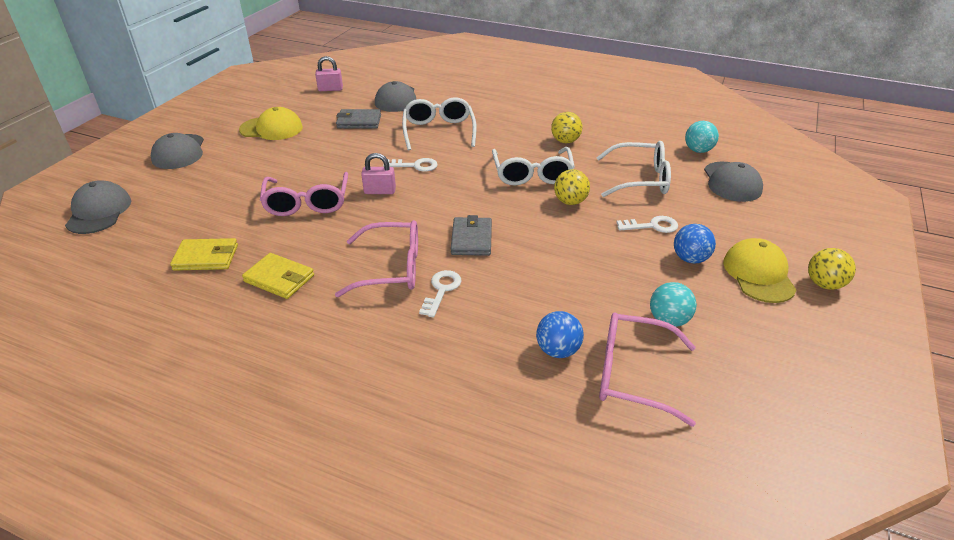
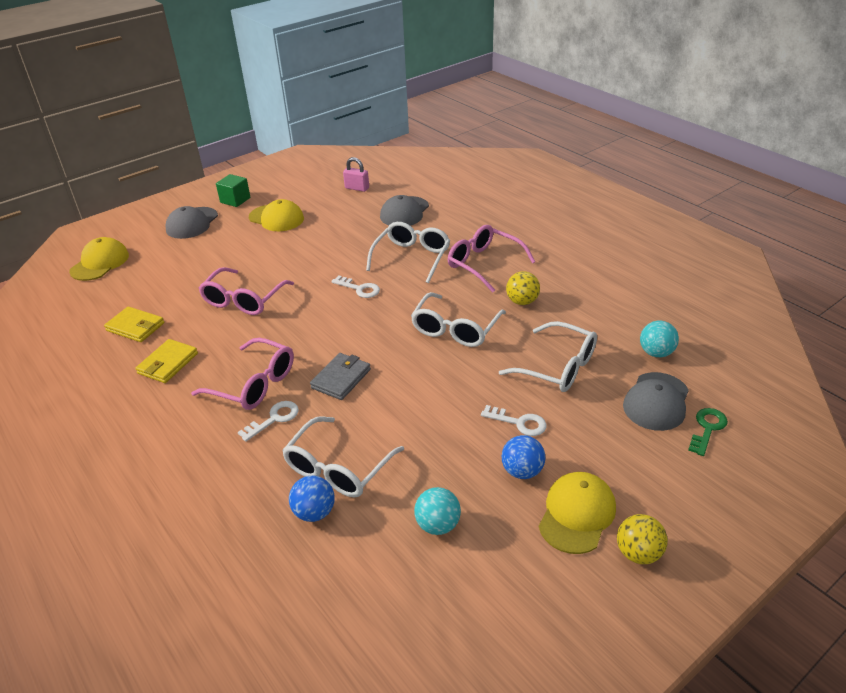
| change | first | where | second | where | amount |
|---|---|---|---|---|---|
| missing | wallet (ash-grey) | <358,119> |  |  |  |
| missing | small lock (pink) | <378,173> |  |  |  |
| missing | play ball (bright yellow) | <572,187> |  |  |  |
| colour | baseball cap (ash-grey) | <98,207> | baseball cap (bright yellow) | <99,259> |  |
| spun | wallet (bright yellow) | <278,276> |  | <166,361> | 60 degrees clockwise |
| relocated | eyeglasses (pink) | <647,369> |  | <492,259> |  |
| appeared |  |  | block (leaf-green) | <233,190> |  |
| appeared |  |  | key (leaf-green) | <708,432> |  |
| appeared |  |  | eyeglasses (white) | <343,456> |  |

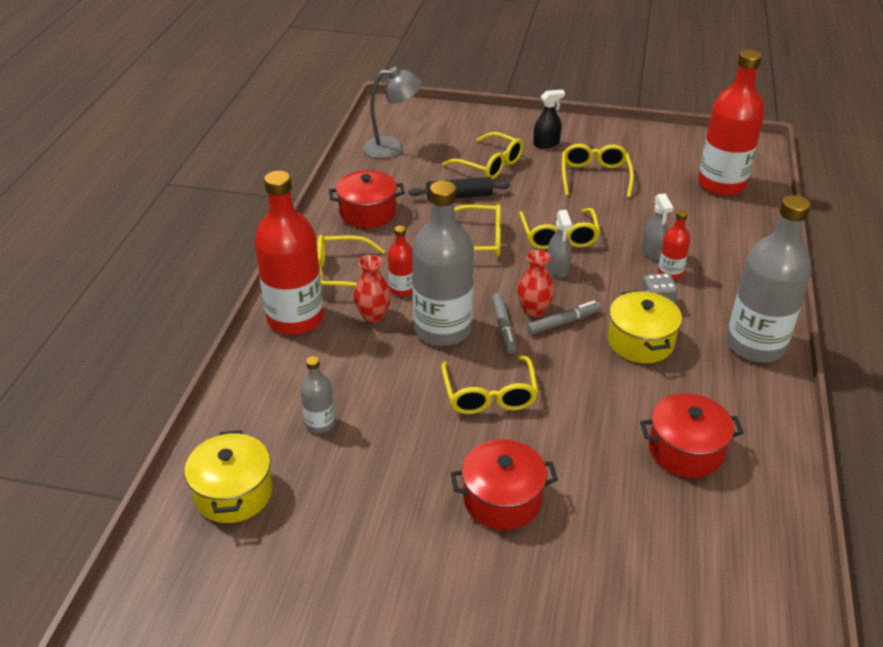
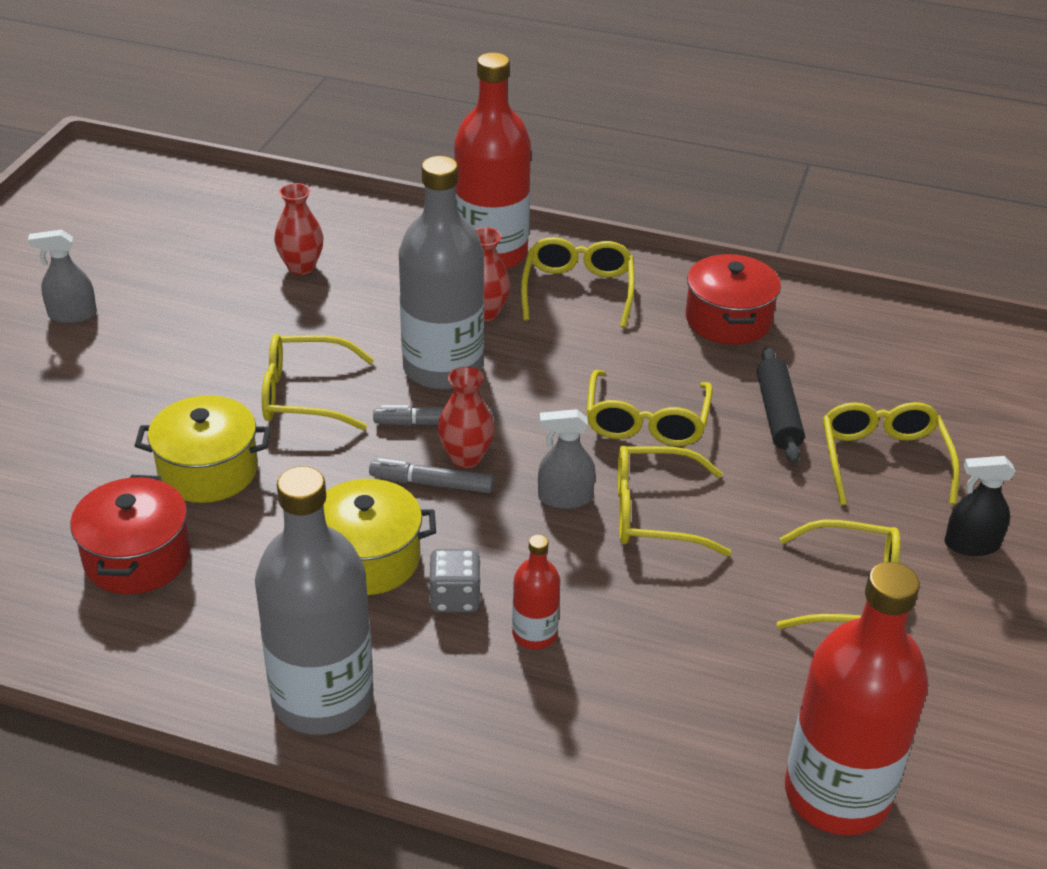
| change | first | where | second | where | amount |
|---|---|---|---|---|---|
| missing | desk lamp (ash-grey) | <392,112> |  |  |  |
| spun | spray bottle (jet-black) | <549,119> |  | <980,506> | 105 degrees clockwise |
| spun | eyeglasses (bright yellow) | <482,155> |  | <891,453> | 135 degrees clockwise |
| relocated | spray bottle (ash-grey) | <657,227> |  | <62,276> |  |
| missing | drink bottle (red) | <400,261> |  |  |  |
| spun | marker (ash-grey) | <564,318> |  | <431,475> | 120 degrees clockwise |
| exchanged | drink bottle (ash-grey) | <317,394> | vase (red) | <299,229> |  |
| relocated | cooking pot (bright yellow) | <229,476> |  | <203,449> |  |
| missing | cooking pot (red) | <504,484> |  |  |  |

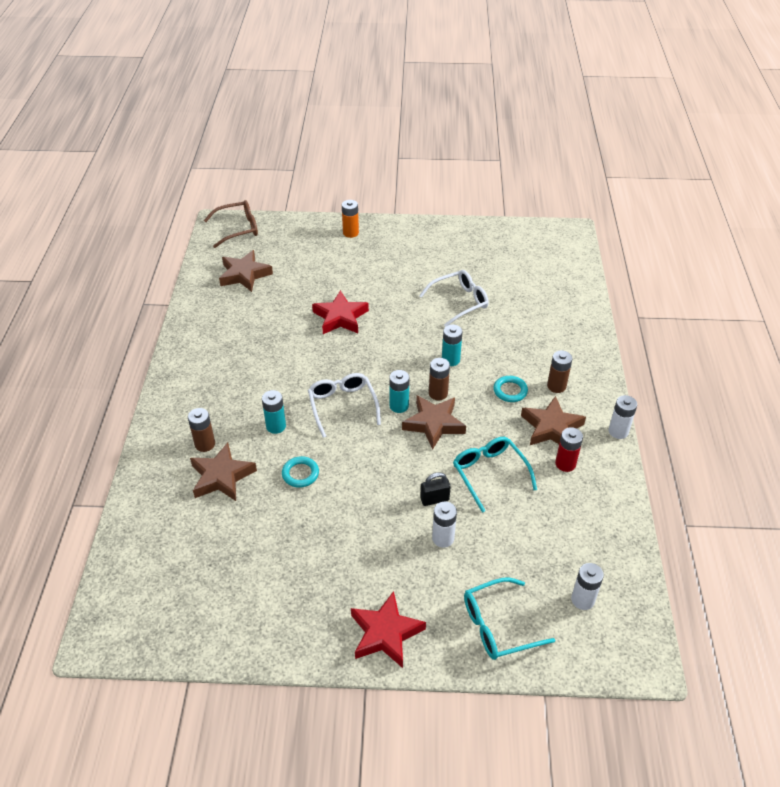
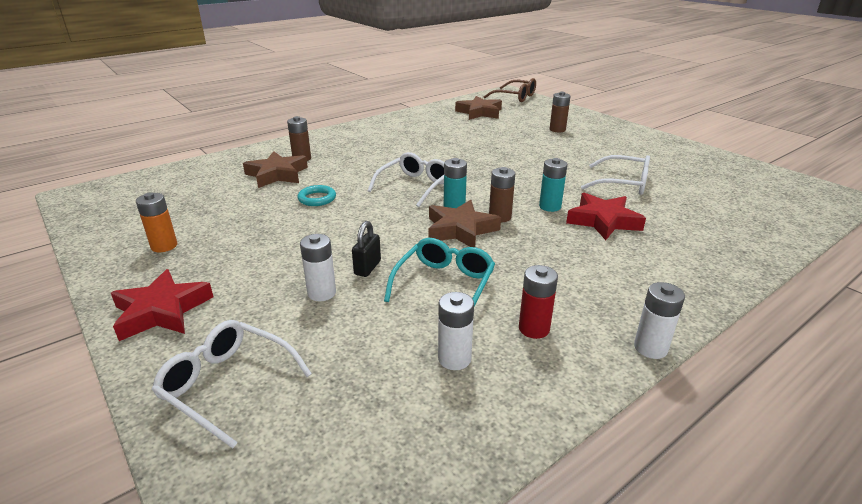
| change | first | where | second | where | amount |
|---|---|---|---|---|---|
| relocated | battery (orange) | <350,219> |  | <156,222> |  |
| relocated | star (red) | <340,312> |  | <606,216> |  |
| relocated | battery (dark brown) | <559,371> |  | <560,112> |  |
| missing | hoop (teal) | <510,389> |  |  |  |
| missing | battery (teal) | <274,412> |  |  |  |
| missing | star (dark brown) | <553,420> |  |  |  |
| spun | small lock (jet-black) | <435,489> |  | <366,249> | 75 degrees clockwise |
| relocated | battery (white) | <587,586> |  | <456,331> |  |
| colour | eyeglasses (teal) | <509,619> | eyeglasses (white) | <232,384> |  |

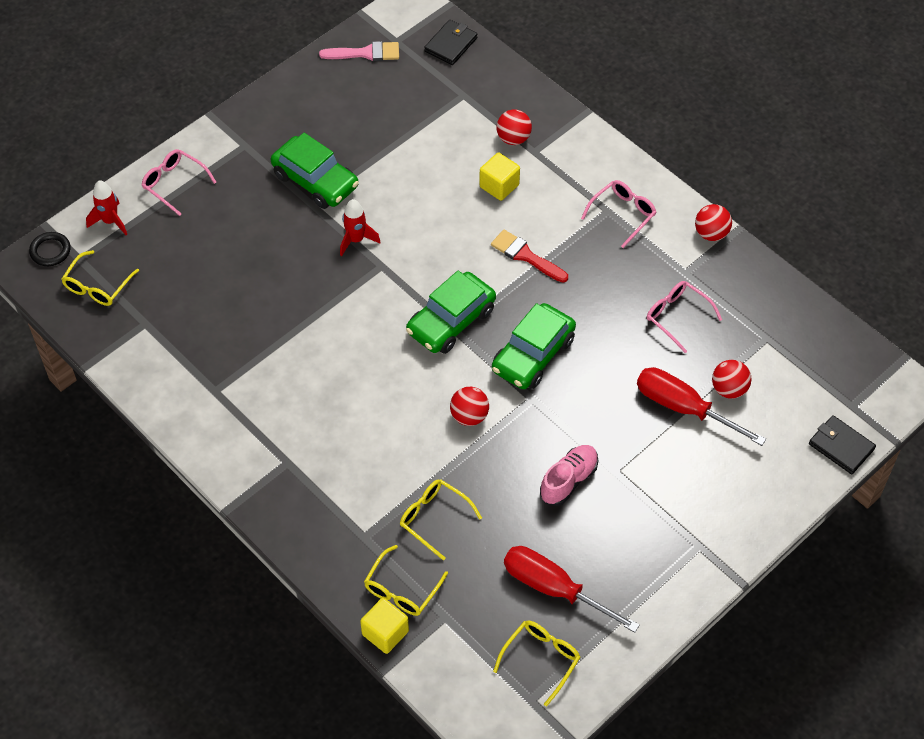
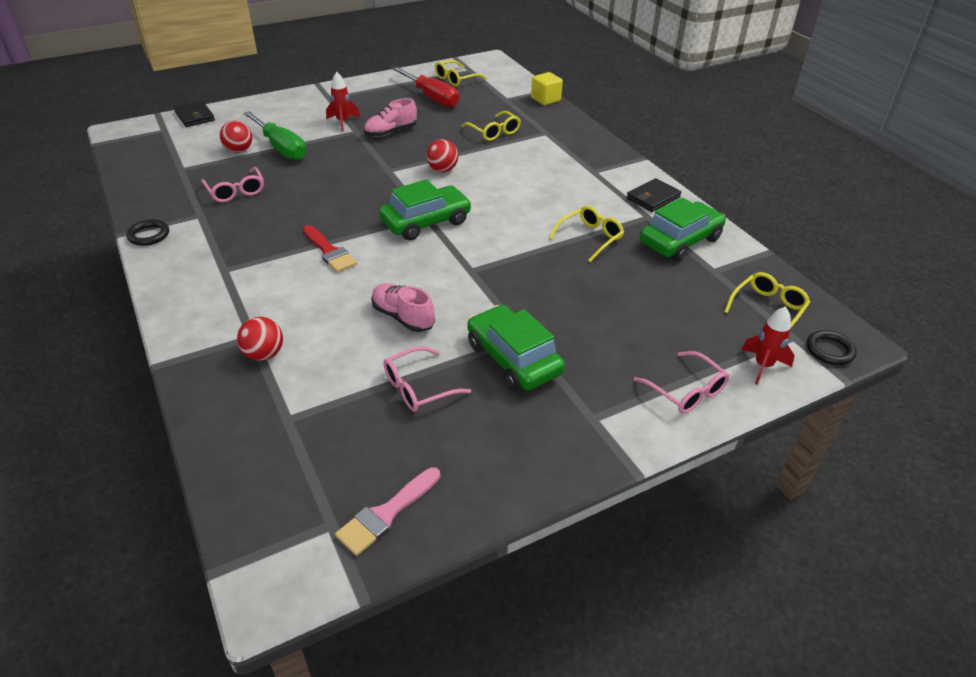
| change | first | where | second | where | amount |
|---|---|---|---|---|---|
| relocated | wallet (jet-black) | <451,42> |  | <654,195> |  |
| spun | paint brush (pink) | <359,51> |  | <387,511> | 60 degrees counterclockwise |
| missing | block (bright yellow) | <499,177> |  |  |  |
| relocated | eyeglasses (pink) | <618,214> |  | <427,379> |  |
| relocated | rocket (red) | <360,227> |  | <343,101> |  |
| exchanged | play ball (red) | <713,222> | hoop (jet-black) | <147,232> |  |
| relocated | automobile (leaf-green) | <534,346> |  | <683,229> |  |
| colour | hand screwdriver (red) | <701,406> | hand screwdriver (leaf-green) | <274,135> |  |
| relocated | eyeglasses (bright yellow) | <406,580> |  | <586,234> |  |
| appeared |  |  | lace-up shoe (pink) | <403,307> |  |

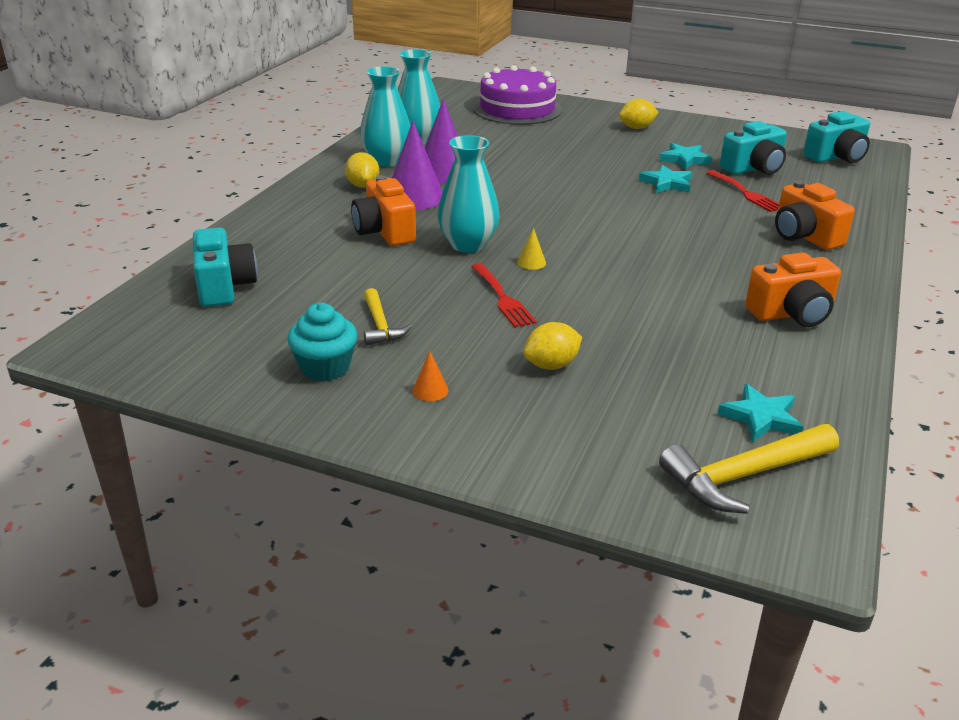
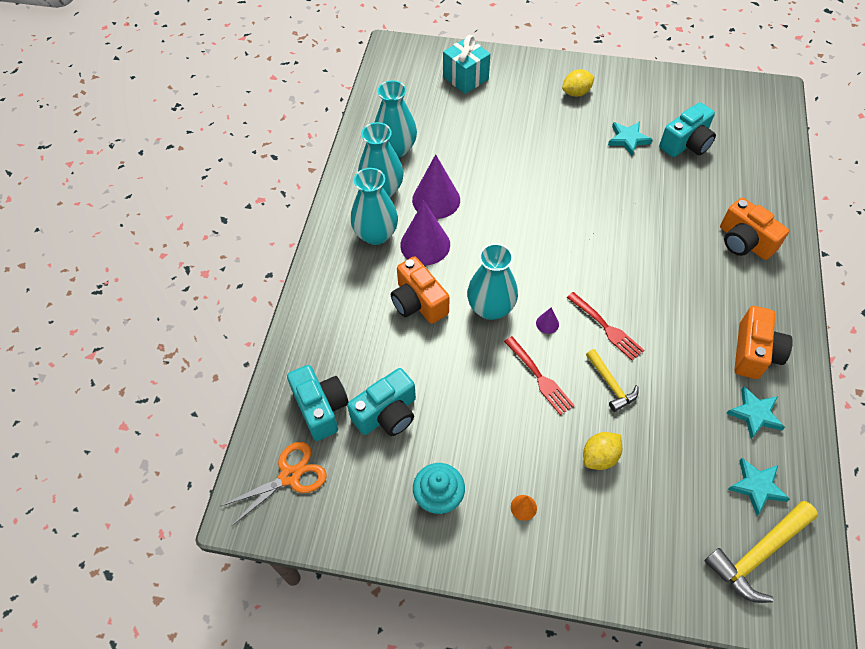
| change | first | where | second | where | amount |
|---|---|---|---|---|---|
| exchanged | cake (violet) | <517,95> | present (teal) | <466,64> |  |
| relocated | photo camera (teal) | <836,137> |  | <381,402> |  |
| exchanged | citrus fruit (bright yellow) | <362,170> | vase (teal) | <374,206> |  |
| relocated | star (teal) | <665,179> |  | <755,413> |  |
| relocated | table fork (red) | <742,191> |  | <605,326> |  |
| colour | cone shape (bright yellow) | <531,249> | cone shape (violet) | <547,320> |  |
| spun | photo camera (orange) | <793,289> |  | <763,342> | 45 degrees counterclockwise |
| relocated | carpenter's hammer (bright yellow) | <388,316> |  | <612,380> |  |
| appeared |  |  | scissors (orange) | <274,484> |  |

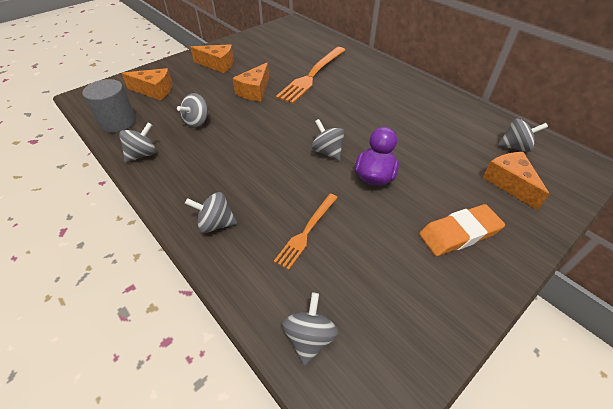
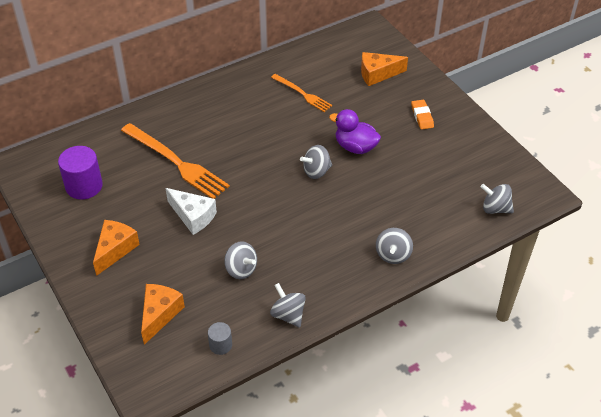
| change | first | where | second | where | amount |
|---|---|---|---|---|---|
| colour | cheese (orange) | <250,81> | cheese (white) | <191,211> |  |
| size | cylinder (ash-grey) | <109,106> |  | <220,338> | x0.54 |
| missing | spinning top (ash-grey) | <523,135> |  |  |  |
| relocated | table fork (orange) | <306,232> |  | <301,93> |  |
| size | eraser (orange) | <462,230> |  | <422,114> | x0.63 |
| appeared |  |  | cylinder (violet) | <80,173> |  |

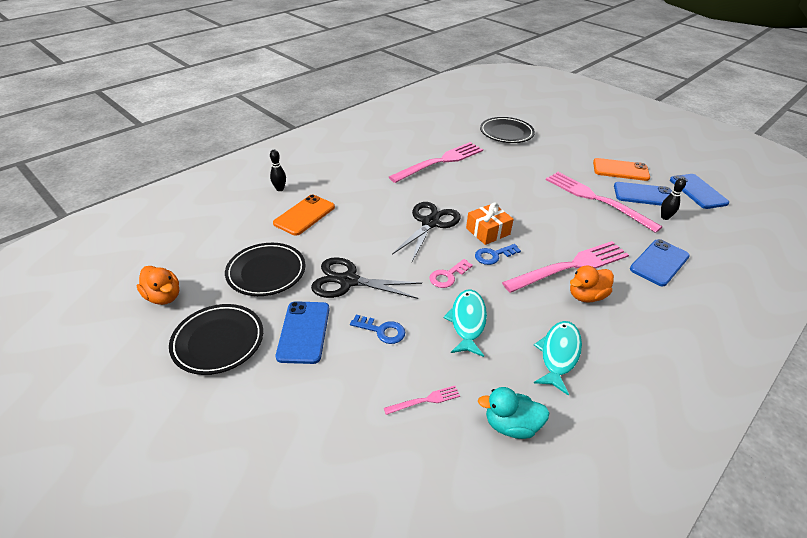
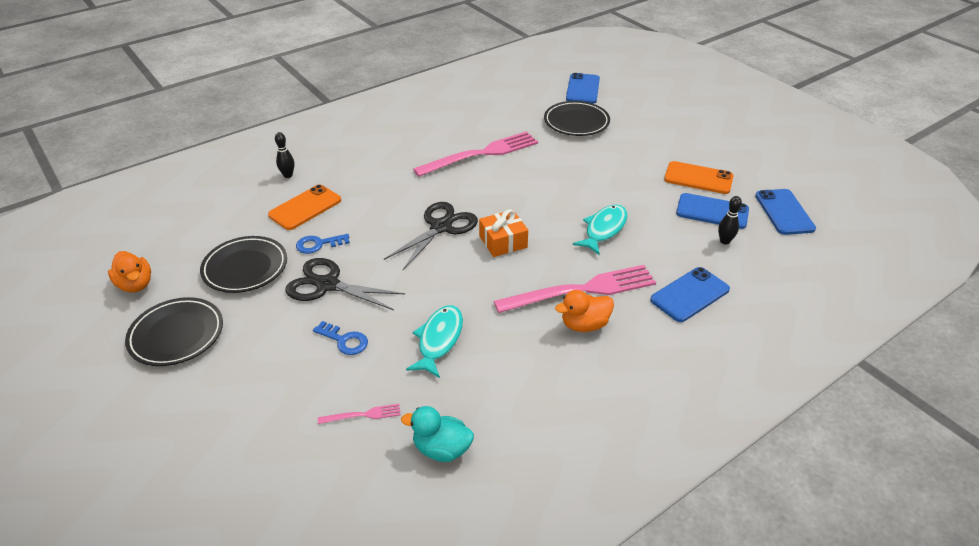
| change | first | where | second | where | amount |
|---|---|---|---|---|---|
| missing | table fork (pink) | <604,202> |  |  |  |
| relocated | key (cobalt) | <498,254> |  | <323,244> |  |
| missing | key (pink) | <451,273> |  |  |  |
| relocated | mobile phone (cobalt) | <303,332> |  | <583,88> |  |
| relocated | fish (teal) | <558,358> |  | <600,230> |  |

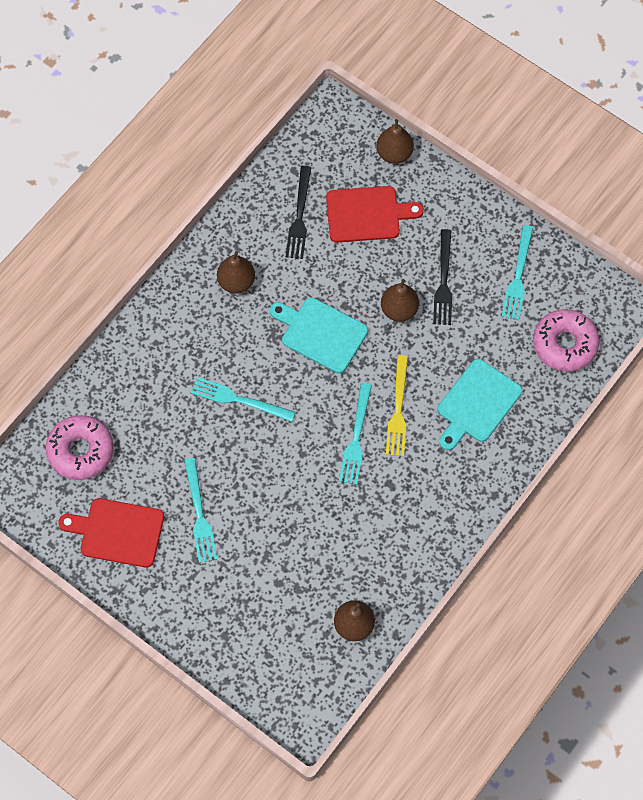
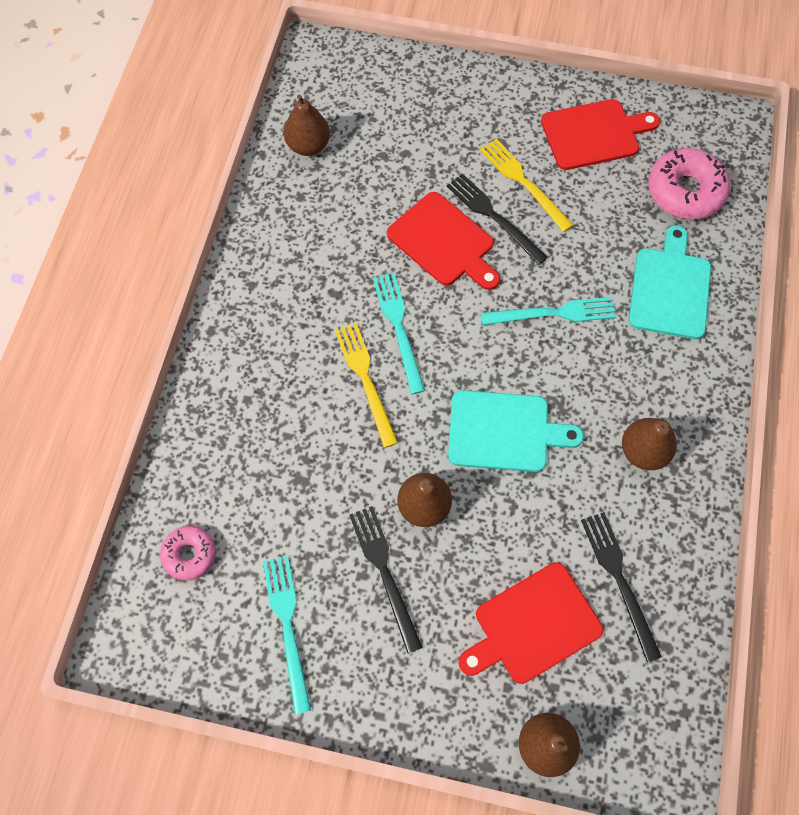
| change | first | where | second | where | amount |
|---|---|---|---|---|---|
| size | donut (pink) | <566,340> |  | <188,553> | x0.58 |
| relocated | chopping board (teal) | <480,404> |  | <670,282> |  |
| colour | table fork (teal) | <200,510> | table fork (bright yellow) | <526,185> |  |
| appeared |  |  | table fork (jet-black) | <497,219> |  |
| appeared |  |  | chopping board (red) | <443,241> |  |

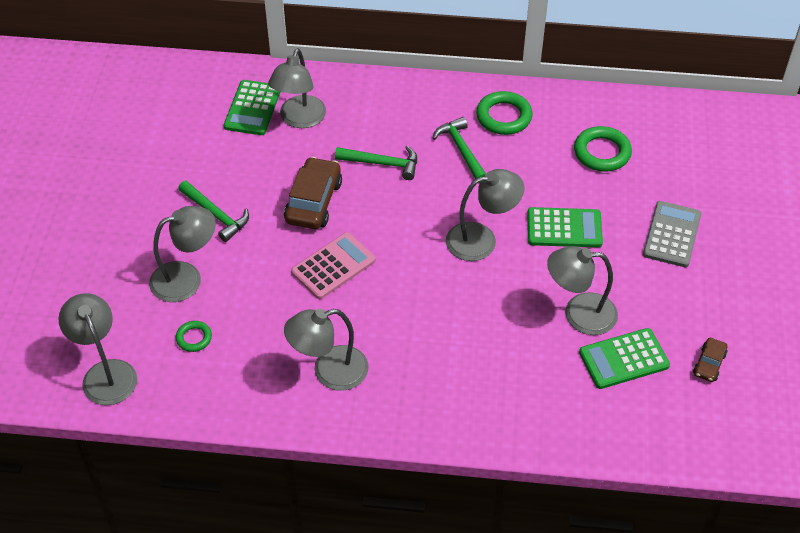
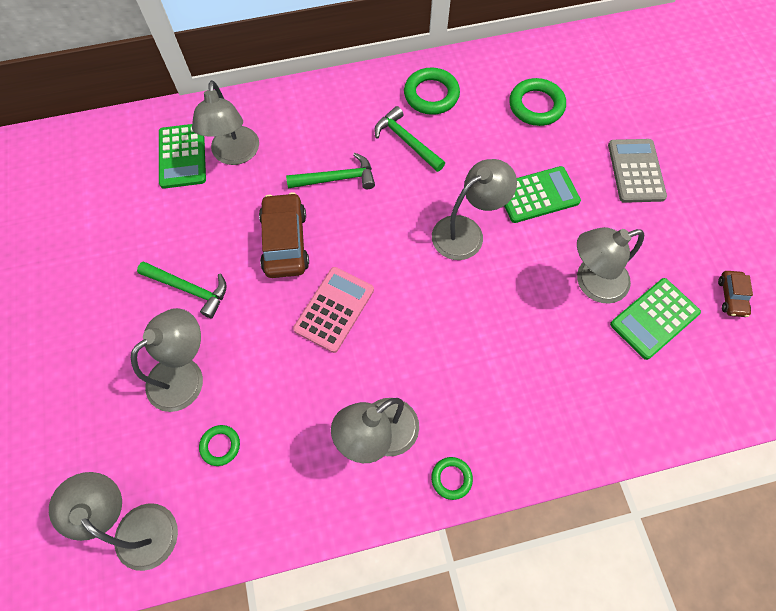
| change | first | where | second | where | amount |
|---|---|---|---|---|---|
| appeared |  |  | hoop (leaf-green) | <452,478> |  |

